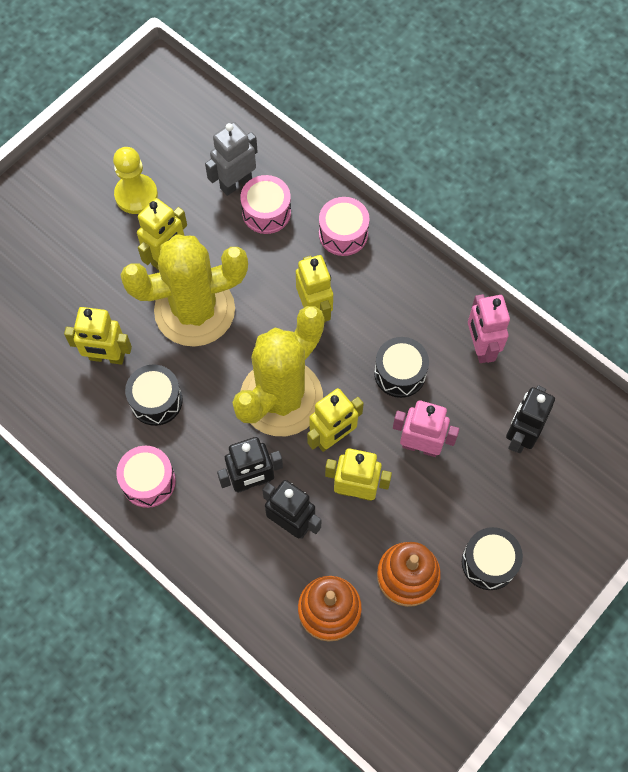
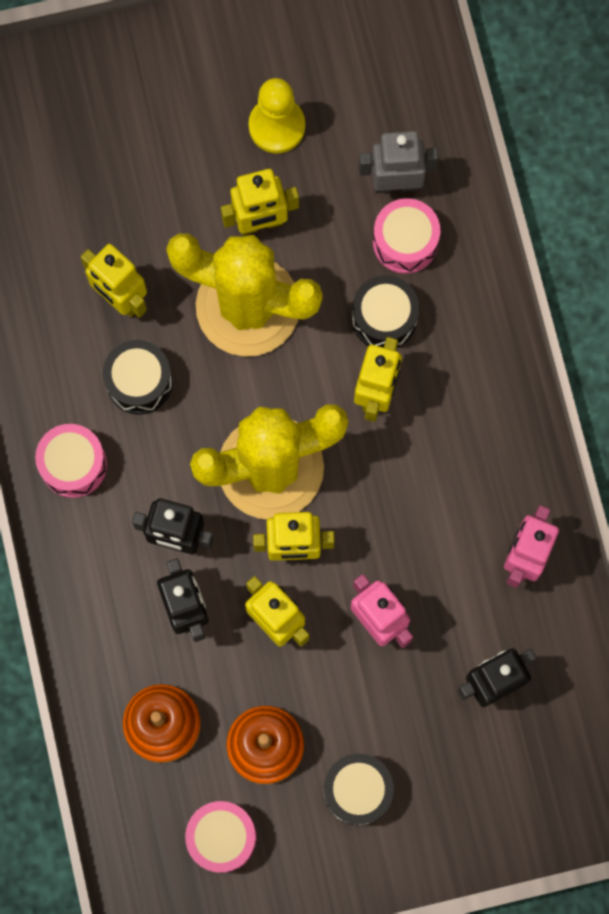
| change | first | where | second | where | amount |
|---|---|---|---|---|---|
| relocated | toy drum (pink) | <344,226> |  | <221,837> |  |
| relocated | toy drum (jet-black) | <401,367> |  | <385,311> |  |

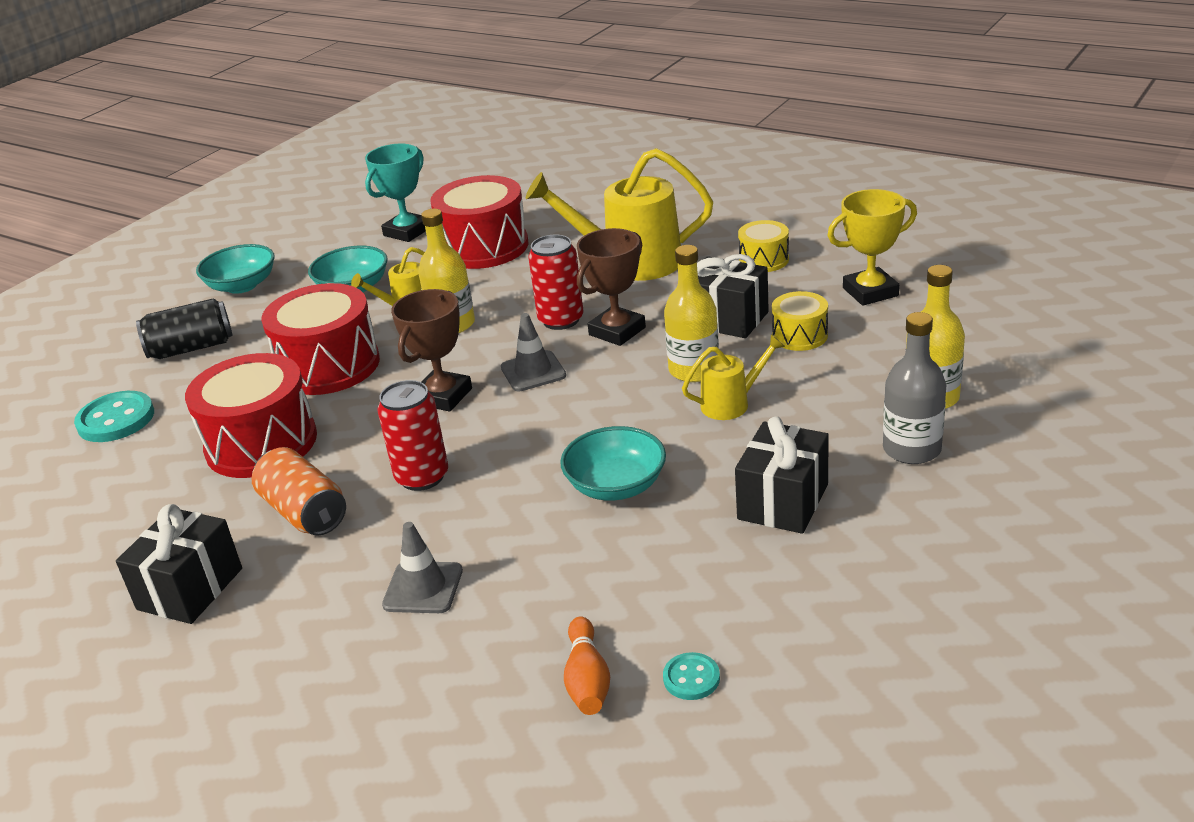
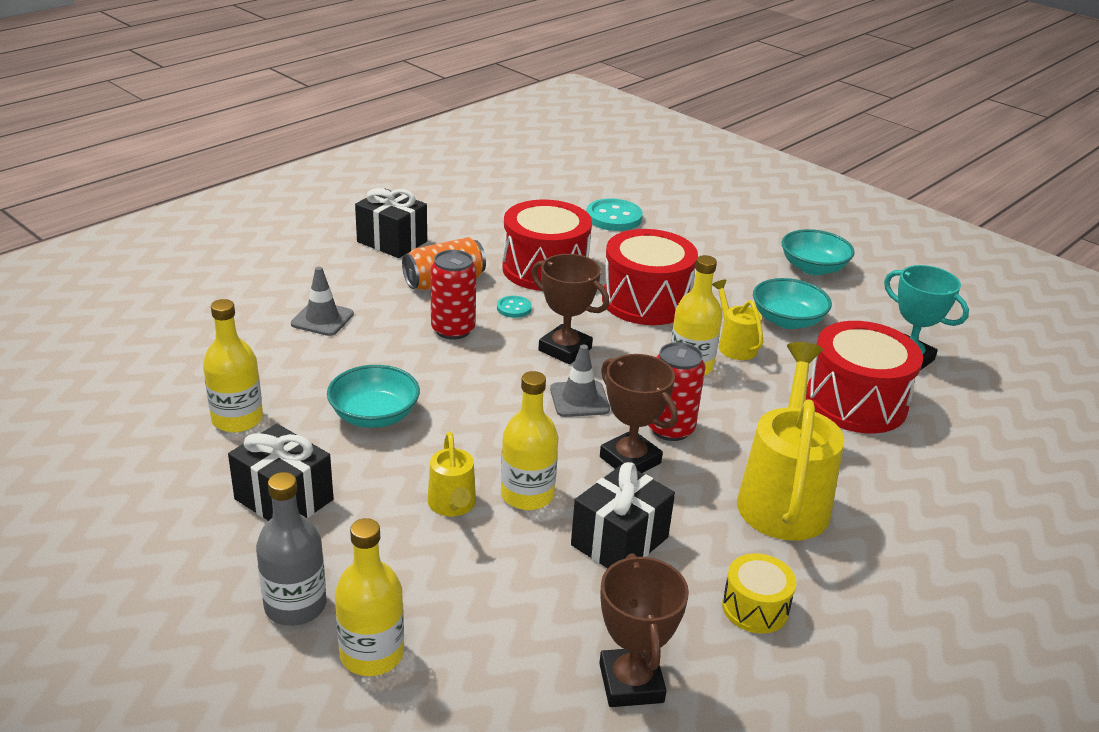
| change | first | where | second | where | amount |
|---|---|---|---|---|---|
| colour | prize cup (bright yellow) | <872,247> | prize cup (dark brown) | <644,630> |  |
| missing | toy drum (bright yellow) | <800,321> |  |  |  |
| missing | can (jet-black) | <184,328> |  |  |  |
| missing | tenpin (orange) | <587,665> |  |  |  |
| relocated | shirt button (teal) | <691,676> |  | <514,307> |  |
| appeared |  |  | drink bottle (bright yellow) | <233,366> |  |

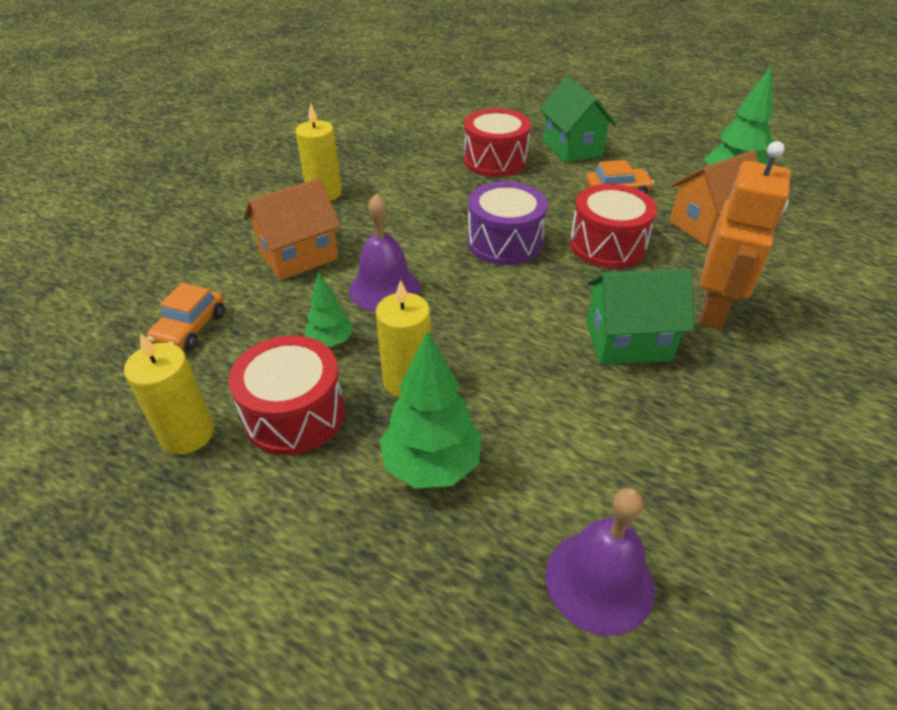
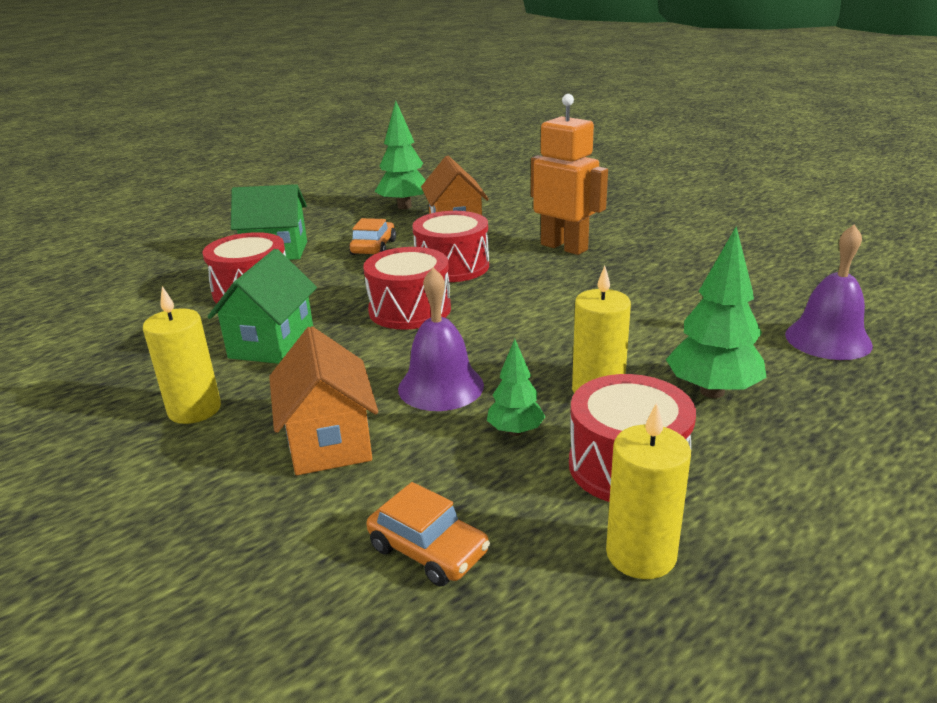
| change | first | where | second | where | amount |
|---|---|---|---|---|---|
| colour | toy drum (violet) | <508,223> | toy drum (red) | <407,288> |  |
| relocated | toy house (leaf-green) | <640,317> |  | <262,306> |  |

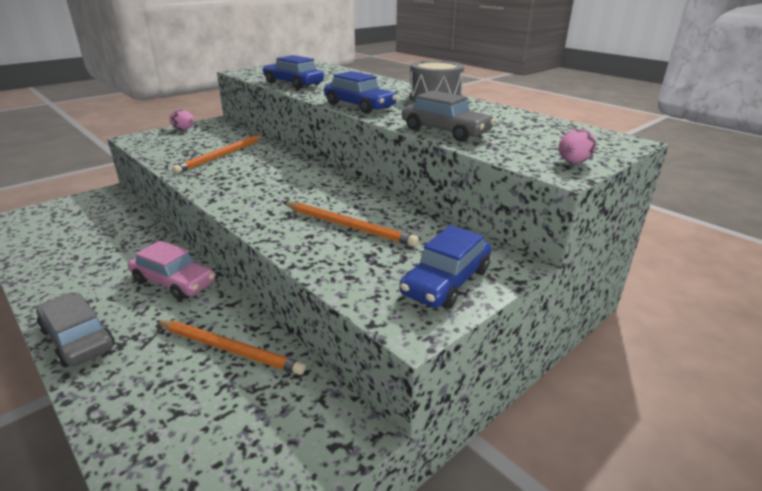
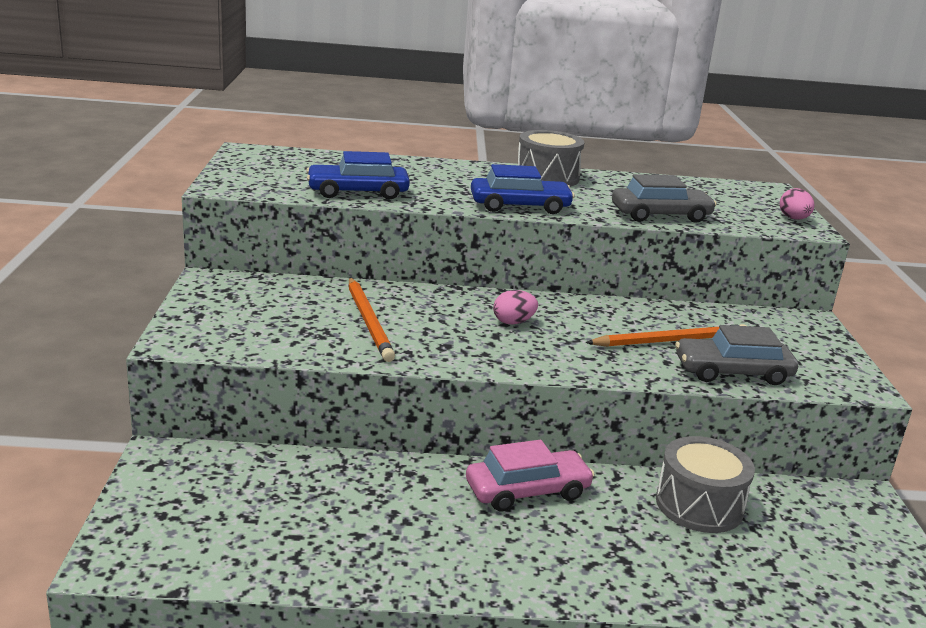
| change | first | where | second | where | amount |
|---|---|---|---|---|---|
| relocated | egg shape (pink) | <182,119> |  | <515,307> |  |
| missing | automobile (cobalt) | <445,267> |  |  |  |
| relocated | automobile (ash-grey) | <75,330> |  | <736,355> |  |
| exchanged | pencil (orange) | <231,347> | toy drum (ash-grey) | <705,484> |  |

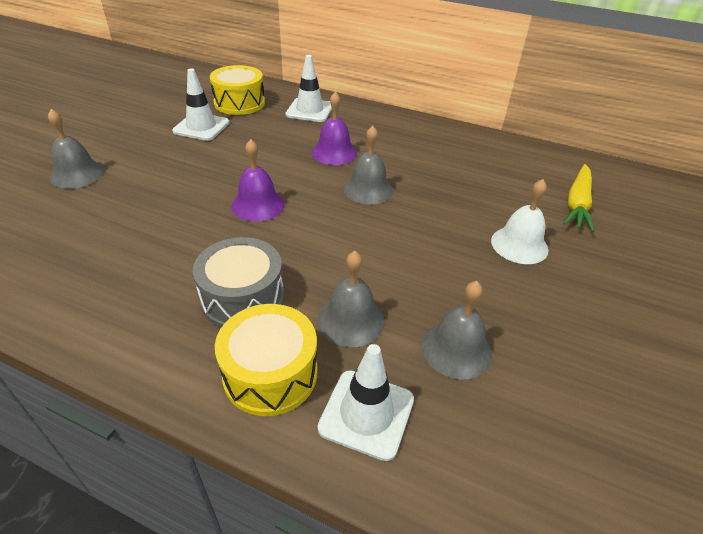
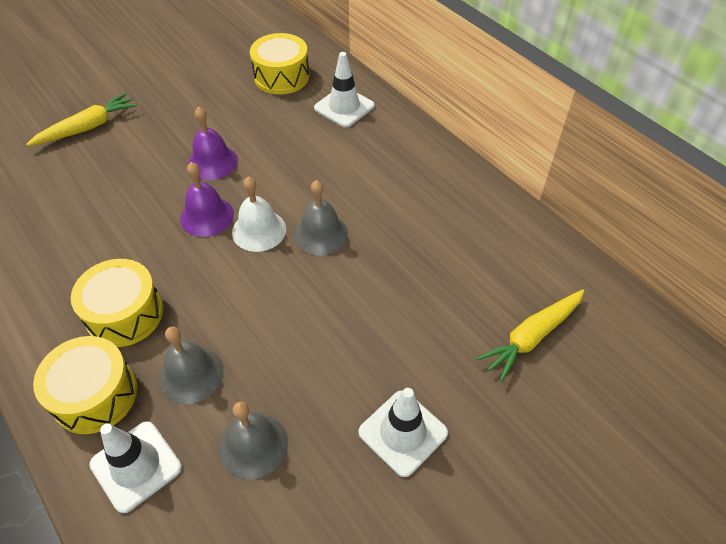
| change | first | where | second | where | amount |
|---|---|---|---|---|---|
| relocated | road cone (white) | <200,105> |  | <403,432> |  |
| relocated | hand bell (violet) | <334,128> |  | <213,143> |  |
| exchanged | hand bell (ash-grey) | <76,149> | carrot (bright yellow) | <81,119> |  |
| relocated | hand bell (white) | <520,221> |  | <259,214> |  |
| colour | toy drum (ash-grey) | <238,282> | toy drum (bright yellow) | <117,303> |  |

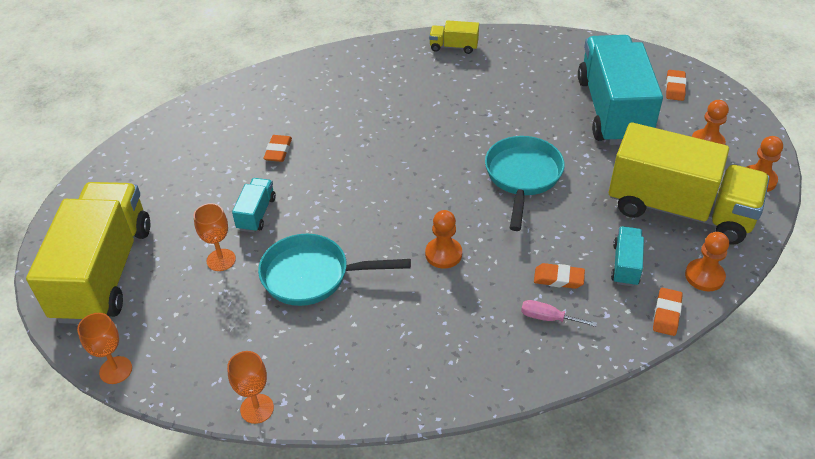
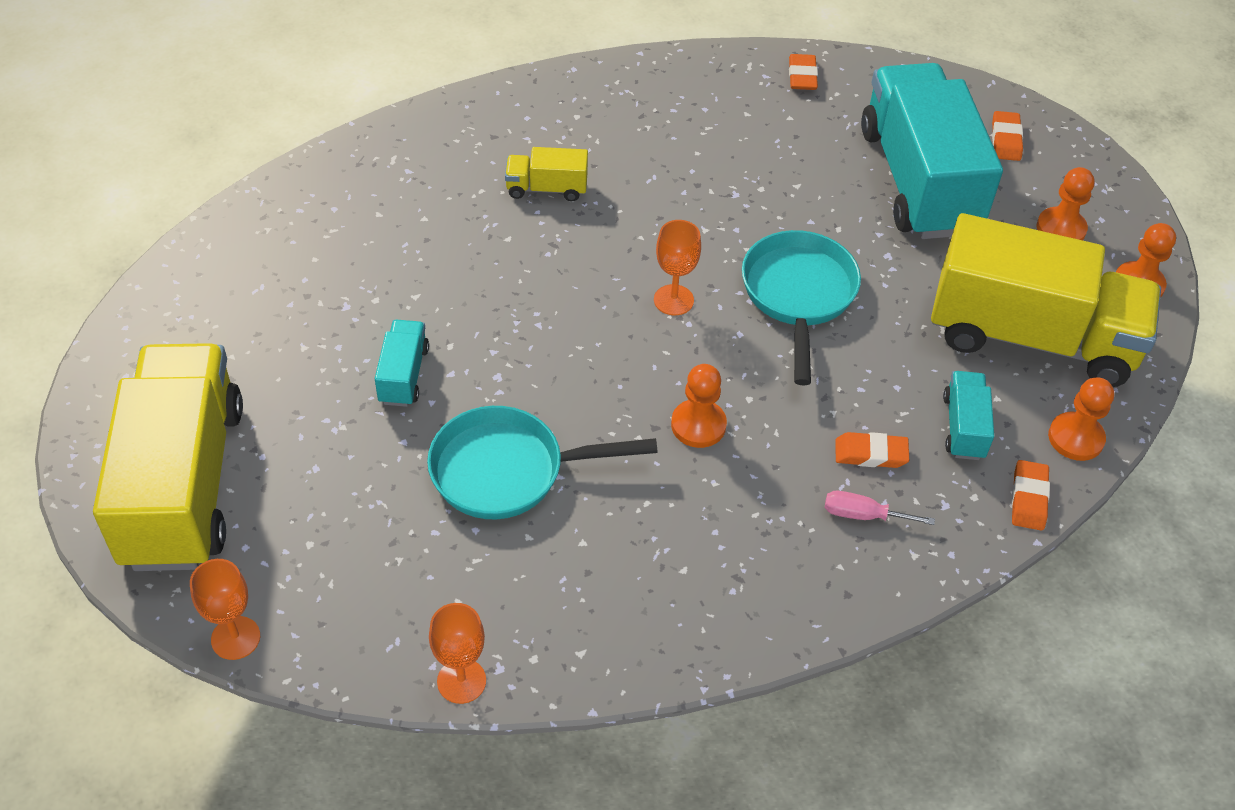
| change | first | where | second | where | amount |
|---|---|---|---|---|---|
| relocated | lorry (bright yellow) | <454,37> |  | <546,174> |  |
| relocated | eraser (orange) | <277,148> |  | <803,72> |  |
| relocated | wine glass (orange) | <215,237> |  | <677,267> |  |

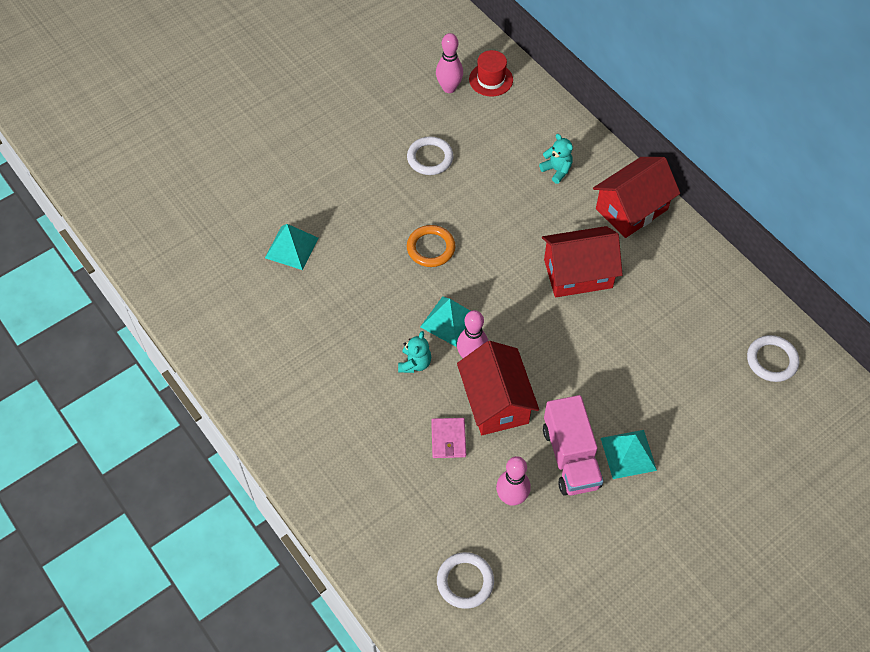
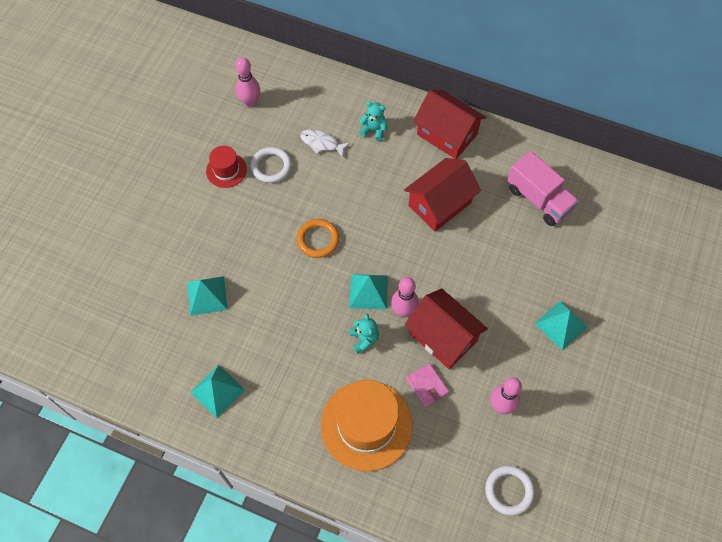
| change | first | where | second | where | amount |
|---|---|---|---|---|---|
| relocated | hat (red) | <491,73> |  | <226,167> |  |
| spun | toy house (red) | <636,197> |  | <449,124> | 75 degrees counterclockwise |
| missing | hoop (white) | <773,358> |  |  |  |
| relocated | lorry (pink) | <573,445> |  | <543,188> |  |
| appeared |  |  | fish (white) | <325,143> |  |
| appeared |  |  | pyramid shape (teal) | <217,391> |  |
| appeared |  |  | hat (orange) | <366,426> |  |

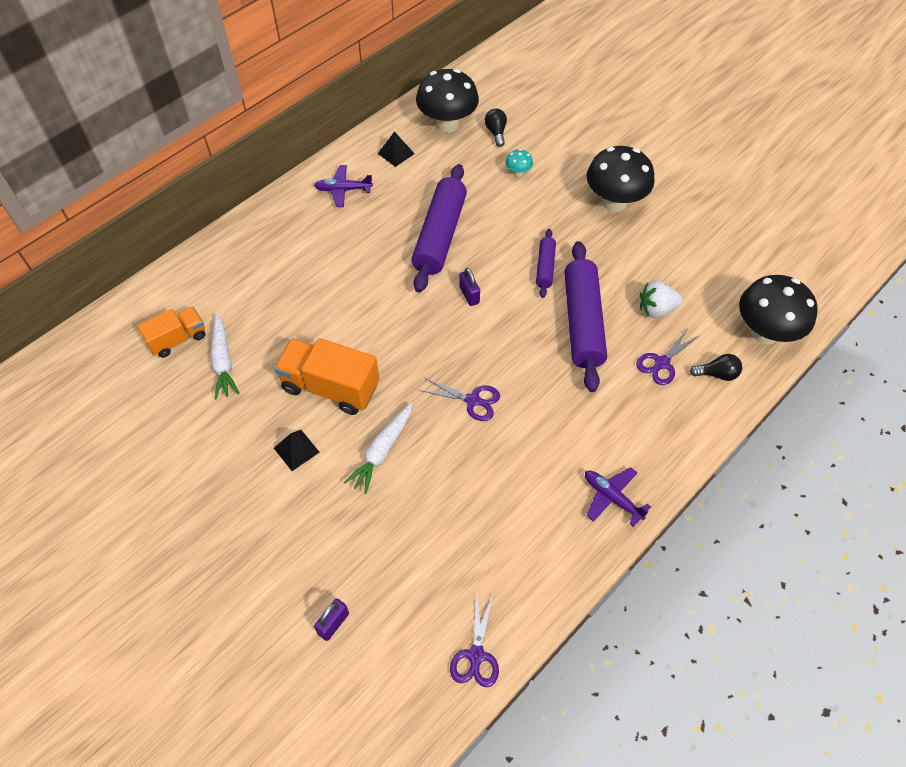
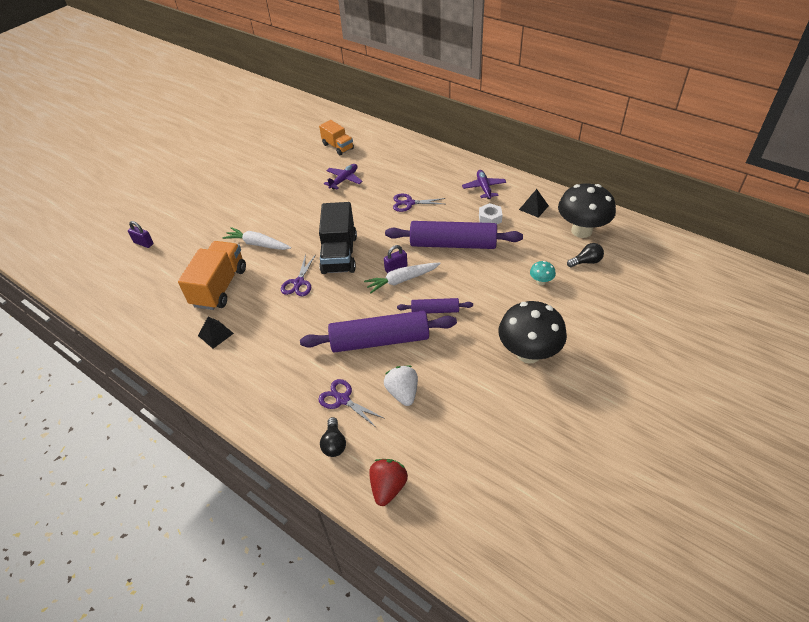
| change | first | where | second | where | amount |
|---|---|---|---|---|---|
| exchanged | mushroom (jet-black) | <778,310> | toy strawberry (red) | <388,482> |  |
| relocated | carrot (white) | <225,356> |  | <402,278> |  |
| relocated | lorry (orange) | <326,376> |  | <212,275> |  |
| relocated | pyramid shape (jet-black) | <297,450> |  | <216,333> |  |
| relocated | plane (violet) | <618,497> |  | <343,176> |  |
| relocated | scissors (violet) | <474,639> |  | <419,203> |  |
| appeared |  |  | lorry (jet-black) | <338,238> |  |
| appeared |  |  | hexagon nut (white) | <490,213> |  |

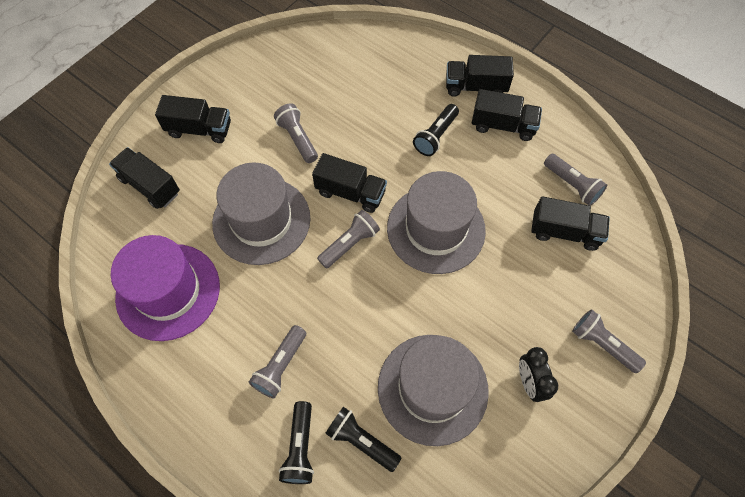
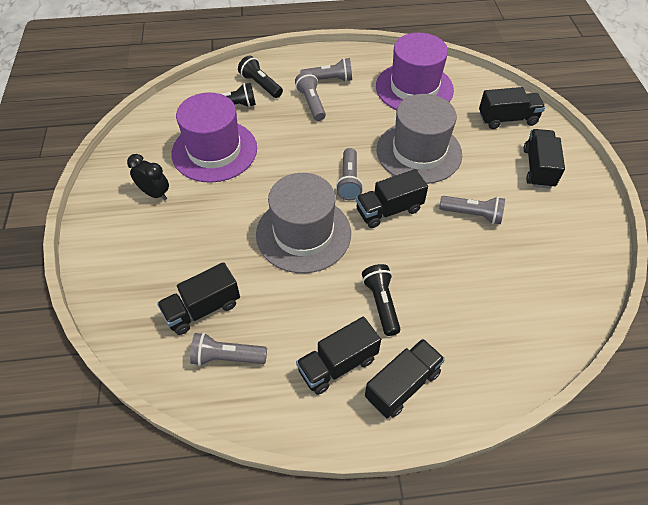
| change | first | where | second | where | amount |
|---|---|---|---|---|---|
| spun | lorry (jet-black) | <193,119> |  | <544,159> | 135 degrees clockwise |
| relocated | torch (ash-grey) | <609,341> |  | <326,70> |  |
| colour | hat (ash-grey) | <433,390> | hat (violet) | <214,138> |  |

